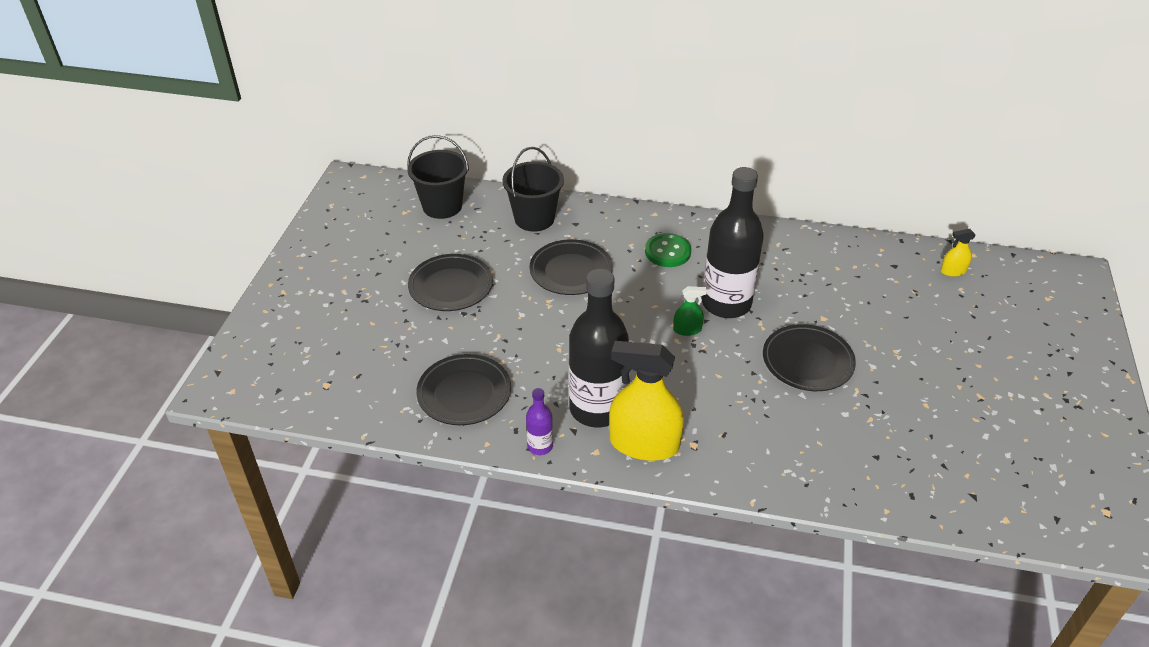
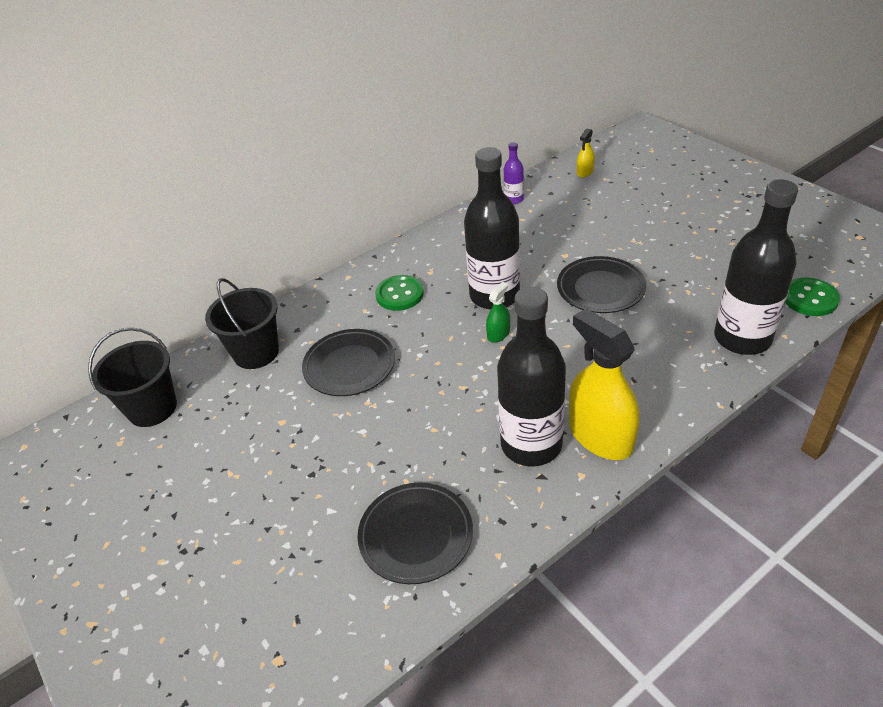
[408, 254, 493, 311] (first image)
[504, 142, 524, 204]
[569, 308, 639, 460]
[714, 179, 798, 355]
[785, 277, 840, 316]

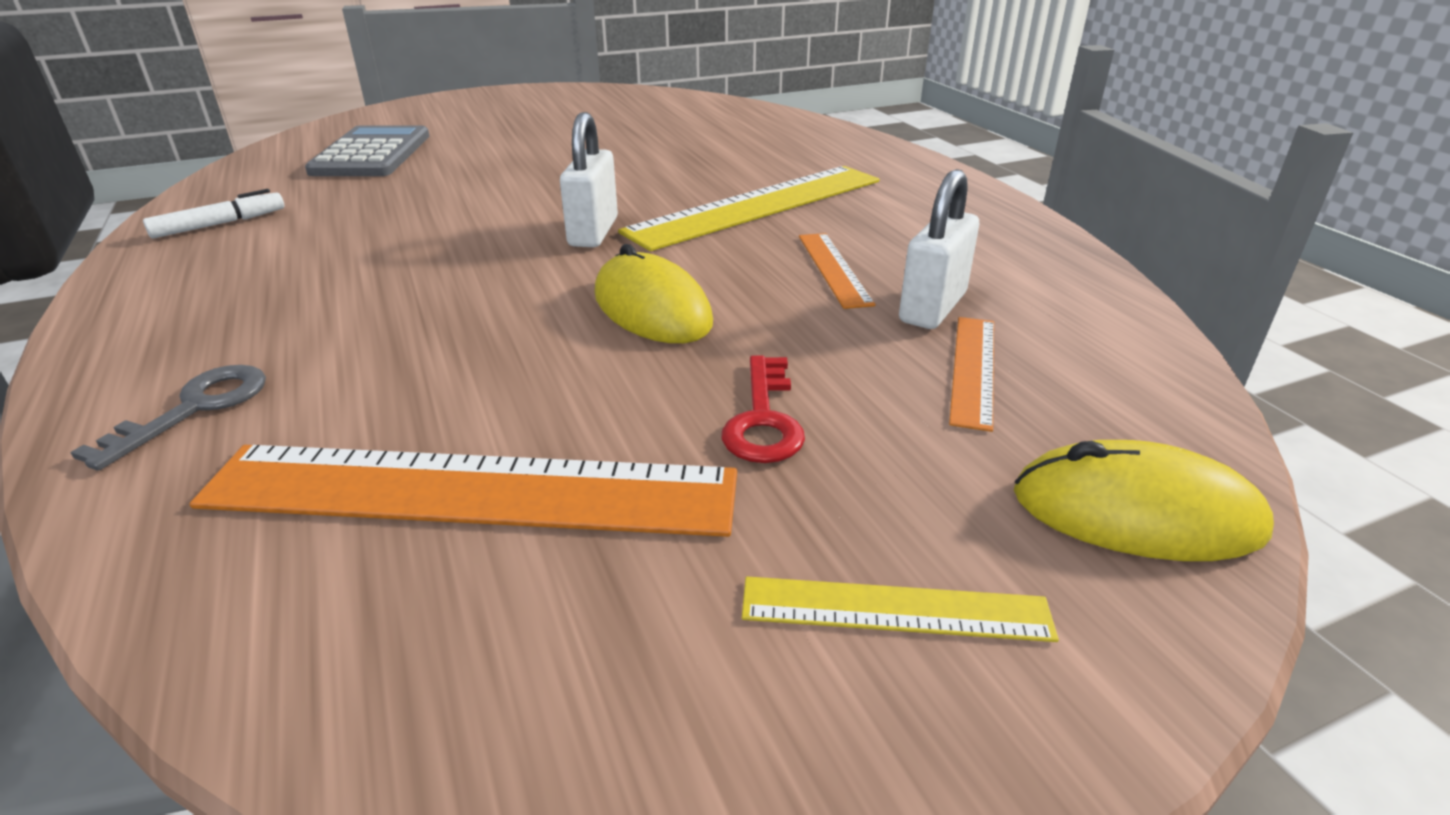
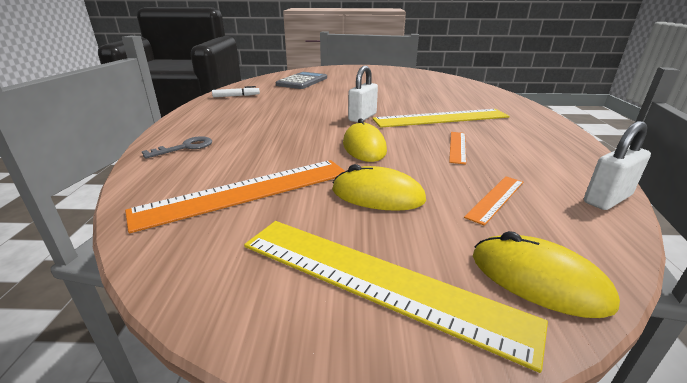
[125, 160, 345, 233]
[332, 164, 426, 211]
[244, 221, 548, 373]
[584, 121, 651, 210]

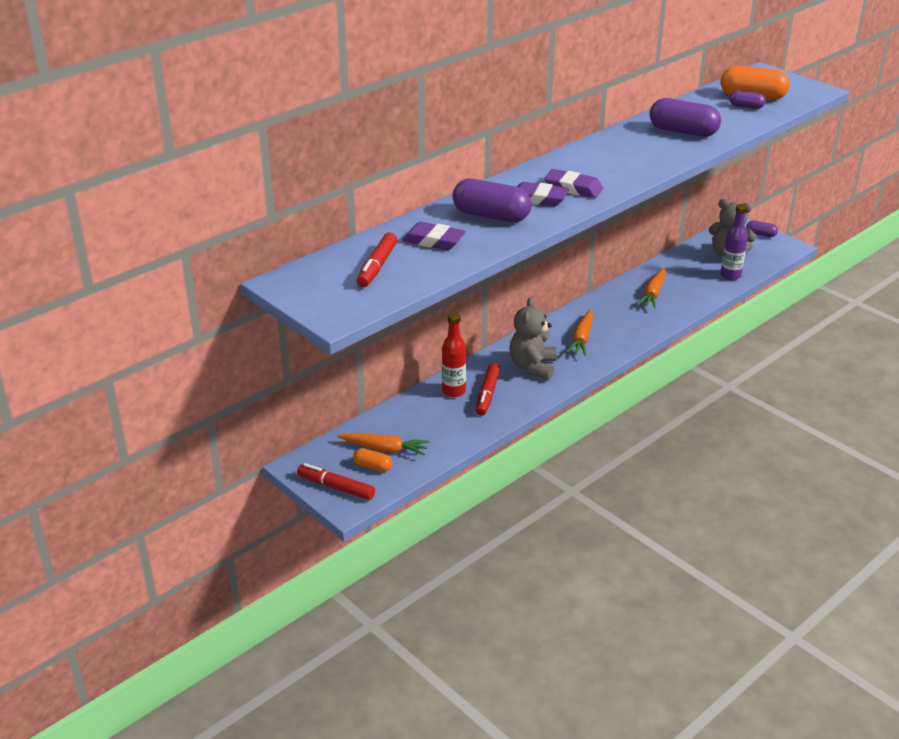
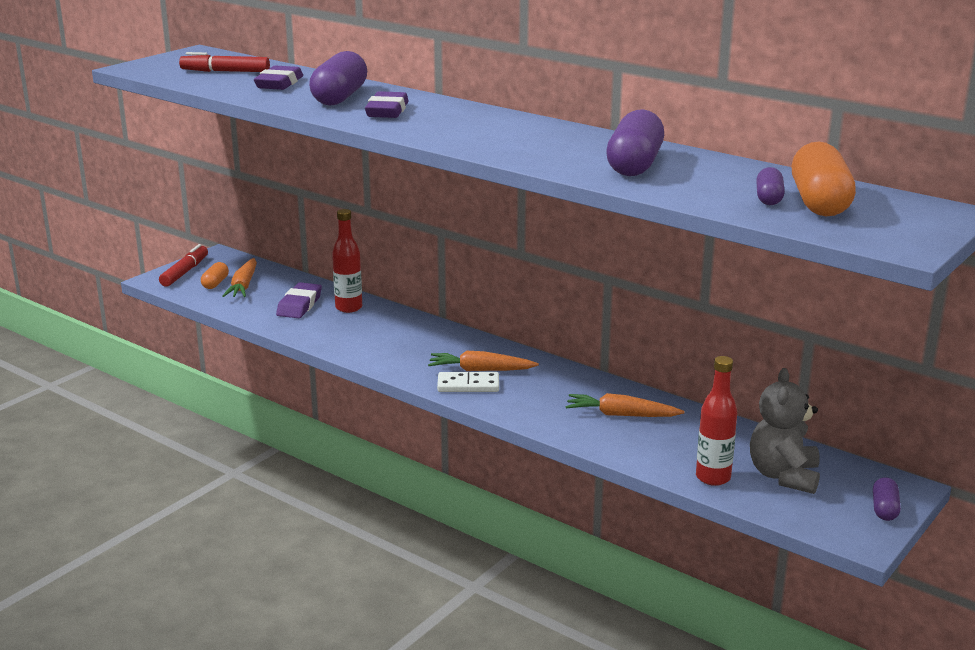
[475, 363, 500, 416] (first image)
[509, 297, 557, 380] (first image)
[276, 282, 322, 318]
[696, 356, 737, 486]
[437, 372, 499, 392]

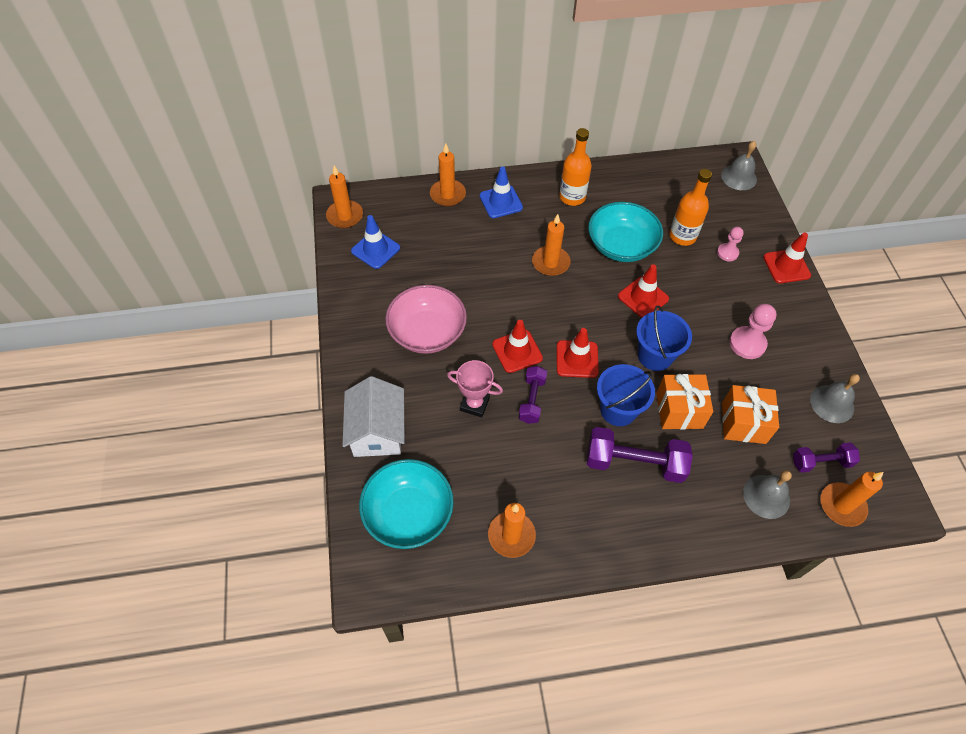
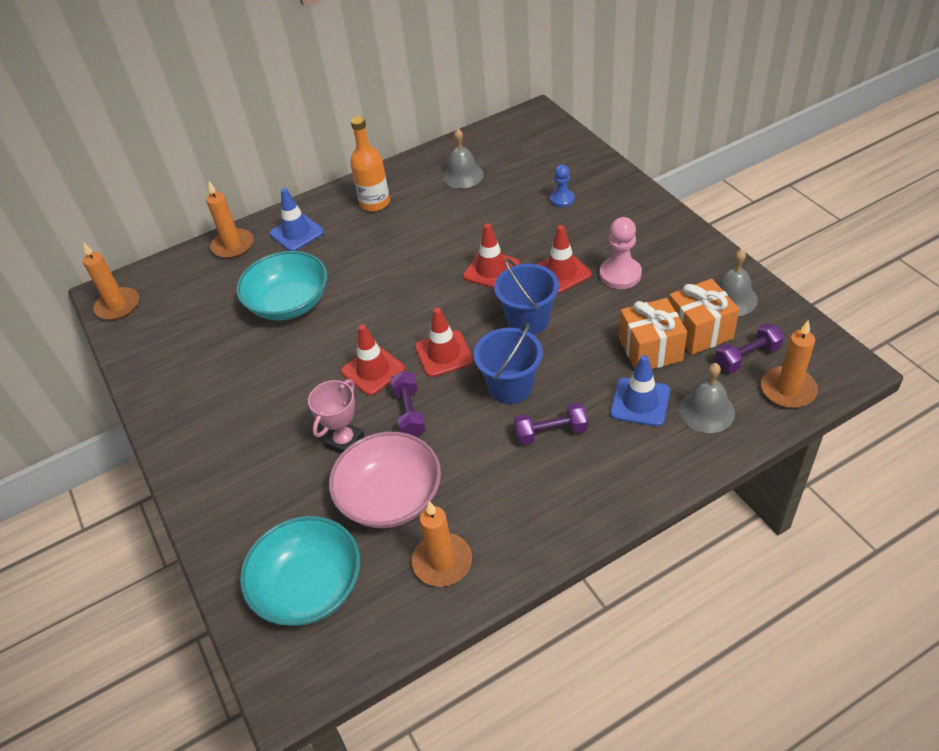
[342, 376, 405, 457] (first image)
[610, 355, 670, 427]
[329, 432, 441, 528]
[308, 379, 364, 454]
[532, 214, 570, 276] (first image)
[514, 402, 588, 445]
[236, 251, 328, 320]
[669, 279, 740, 355]
[669, 169, 712, 246] (first image)
[550, 165, 574, 207]
[443, 129, 484, 189]
[537, 225, 591, 293]

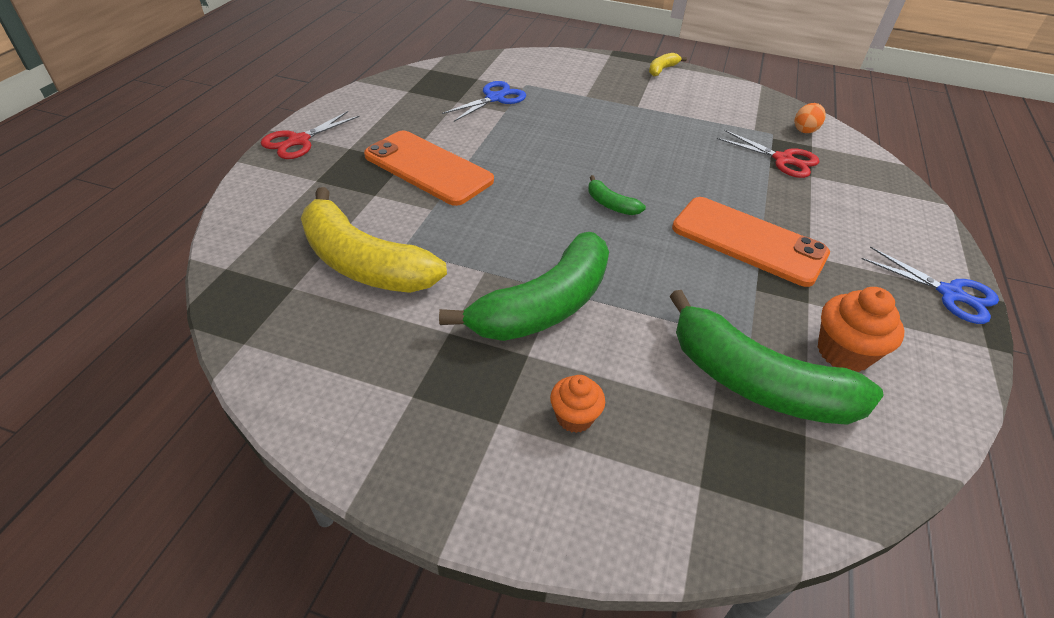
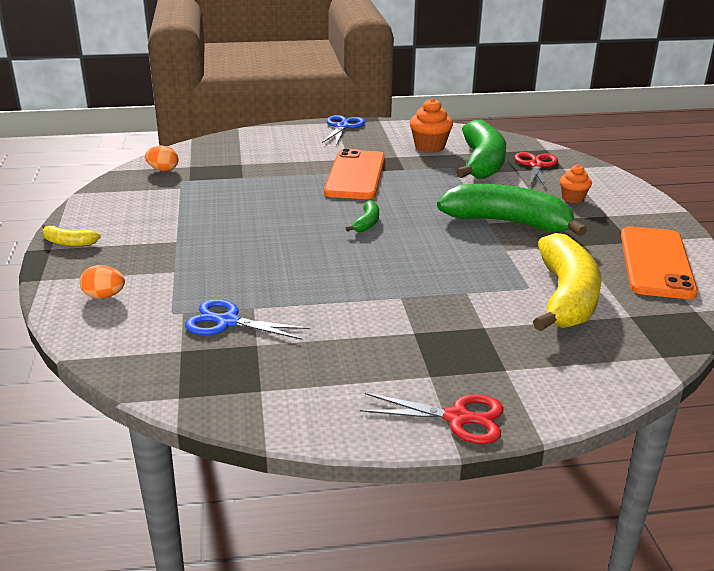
[621, 226, 698, 299]
[514, 152, 558, 189]
[80, 265, 125, 299]

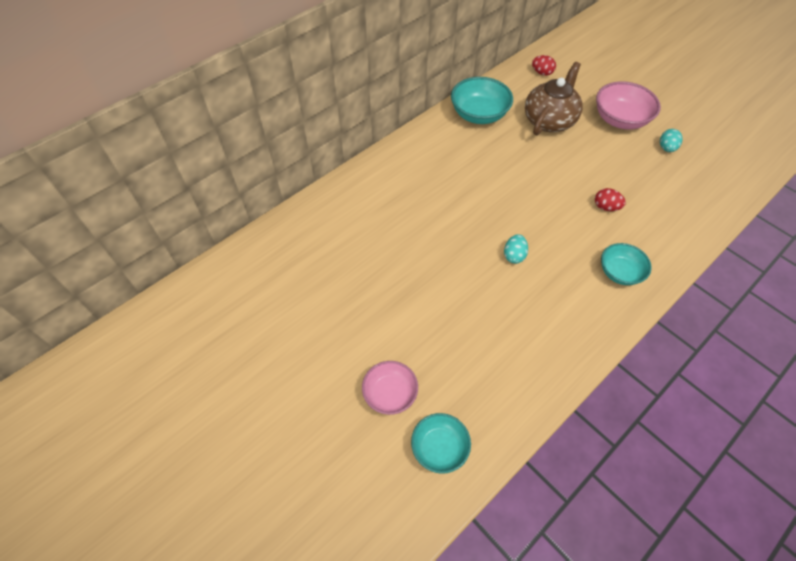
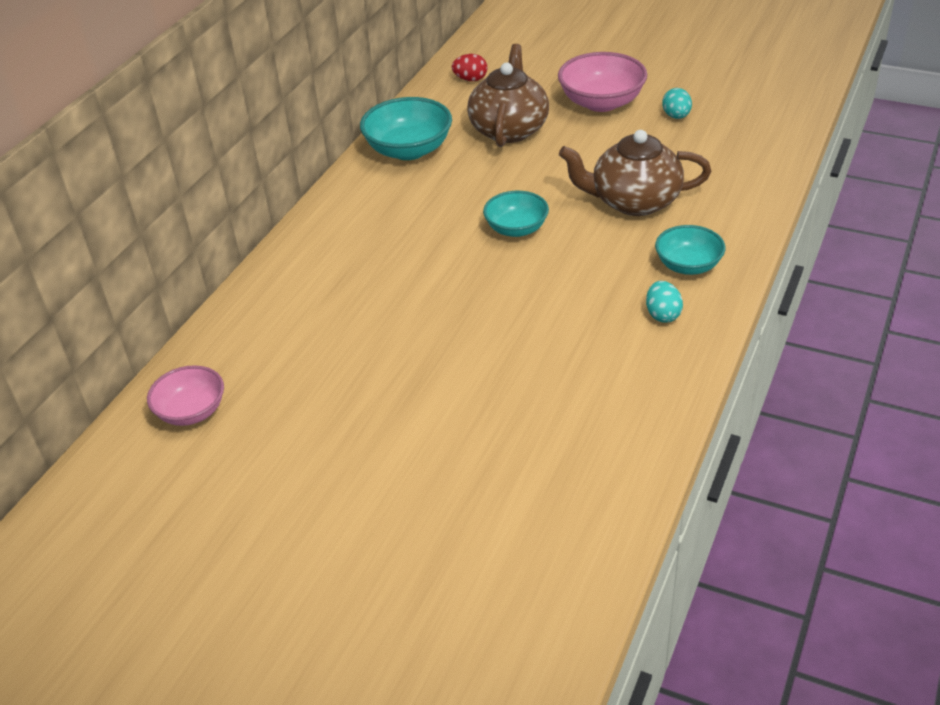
[147, 365, 224, 426]
[483, 191, 549, 237]
[646, 281, 683, 323]
[559, 130, 711, 216]

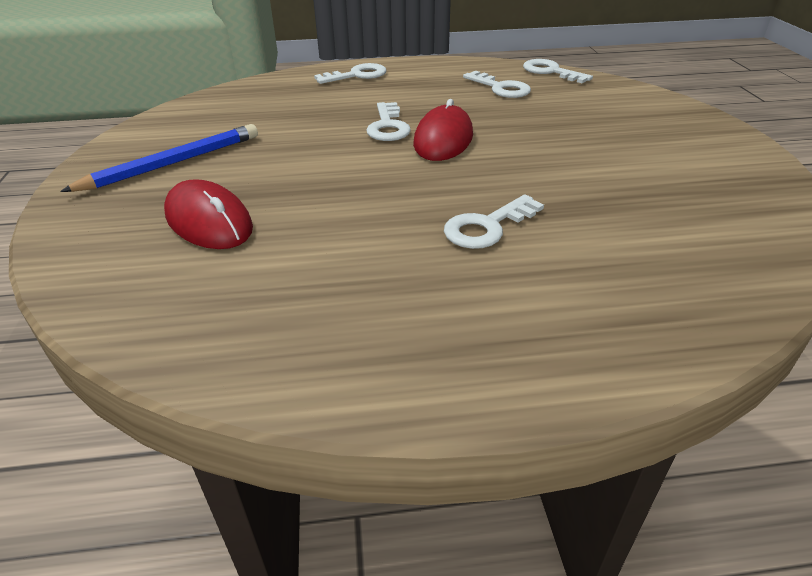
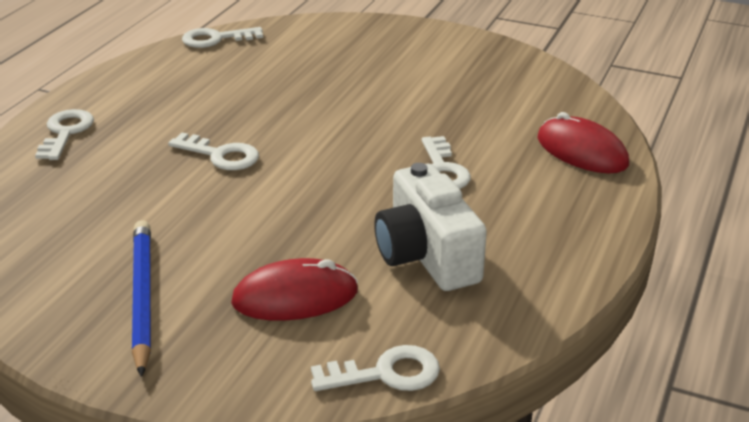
[537, 112, 629, 173]
[311, 345, 440, 391]
[374, 163, 487, 291]

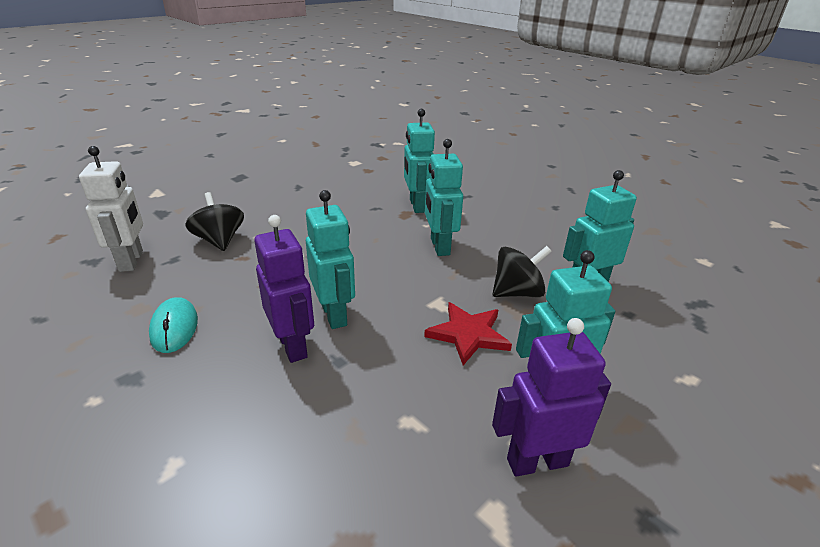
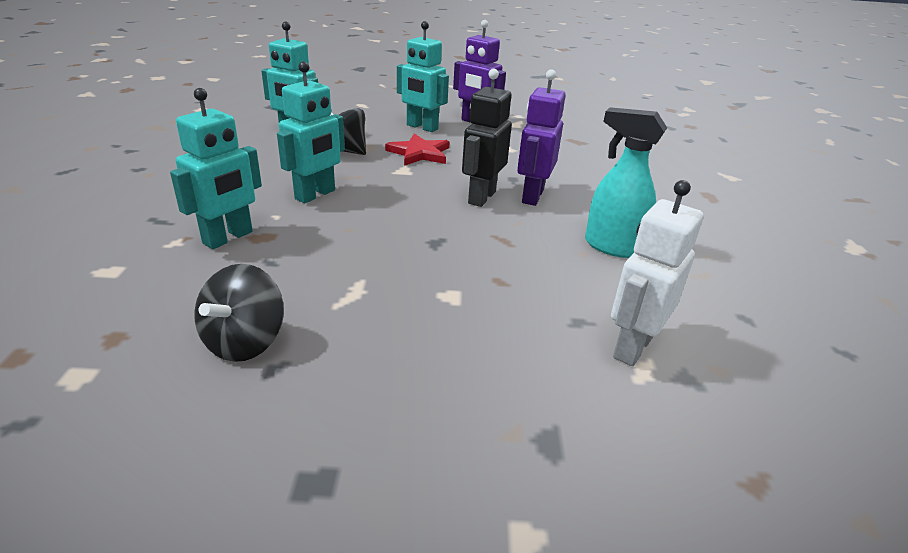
[585, 107, 667, 258]
[194, 264, 284, 362]
[462, 69, 512, 207]

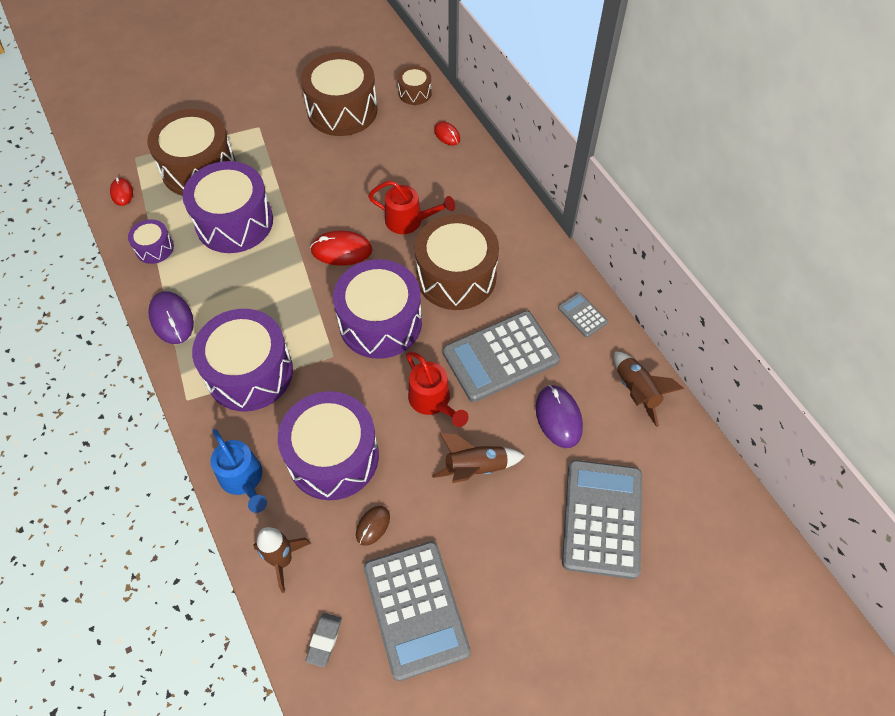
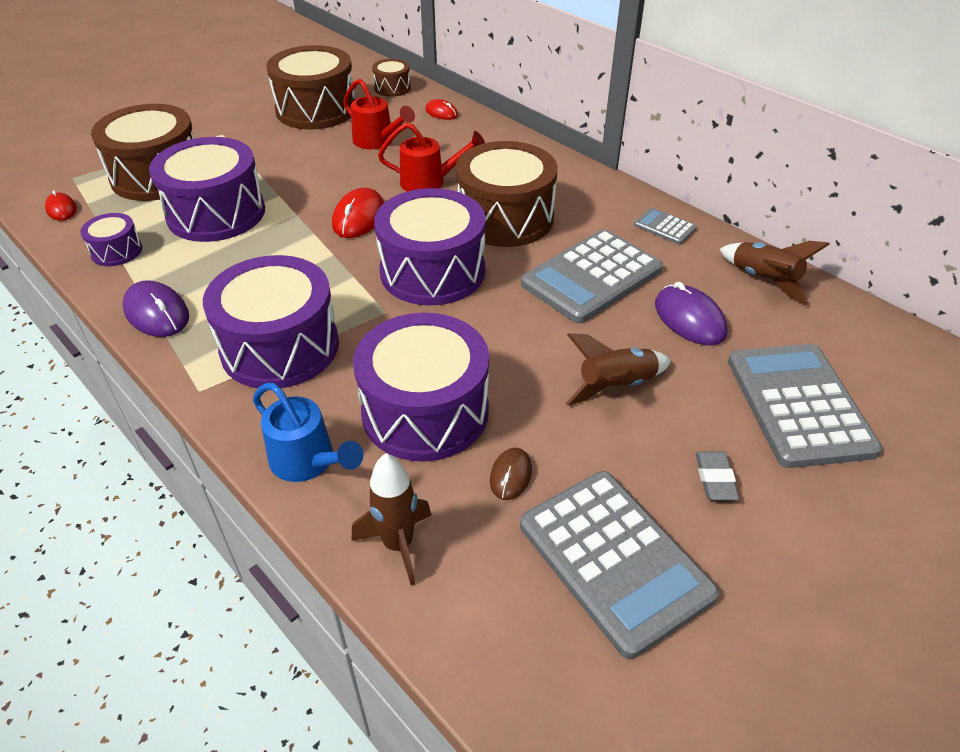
[696, 451, 739, 500]
[332, 188, 384, 238]
[343, 79, 415, 149]

